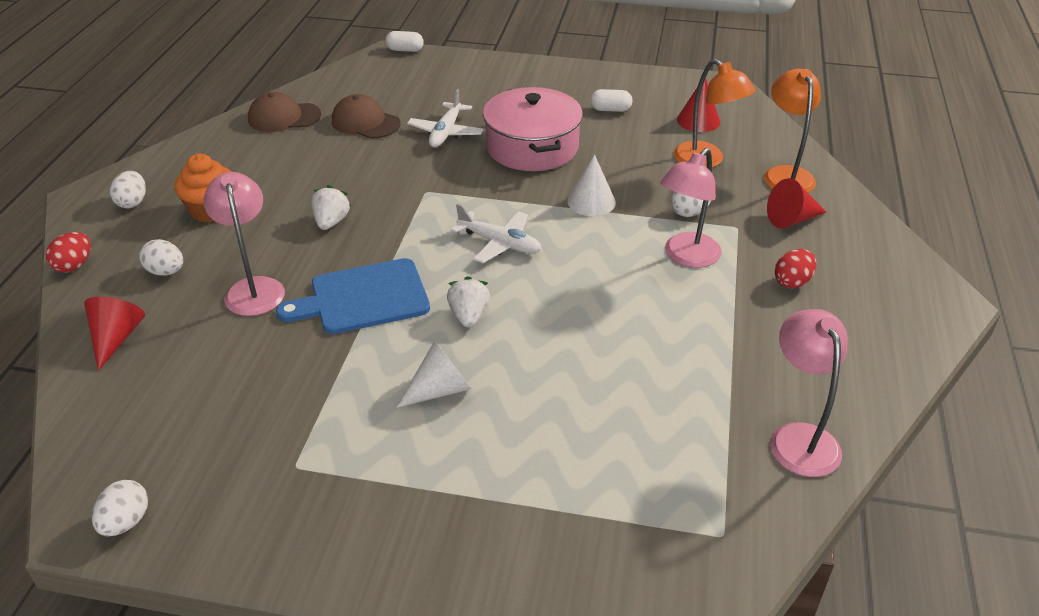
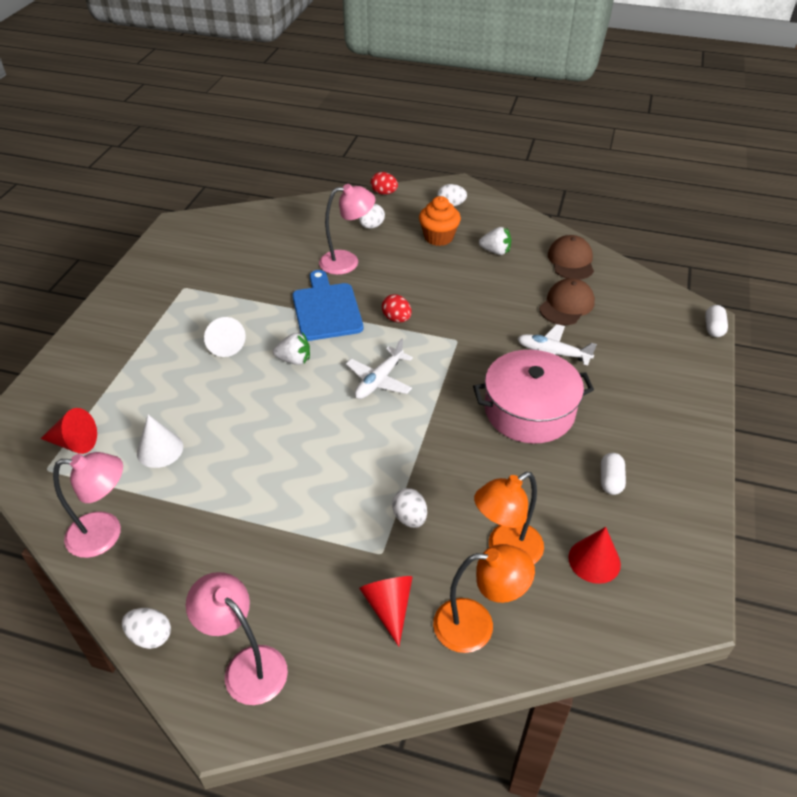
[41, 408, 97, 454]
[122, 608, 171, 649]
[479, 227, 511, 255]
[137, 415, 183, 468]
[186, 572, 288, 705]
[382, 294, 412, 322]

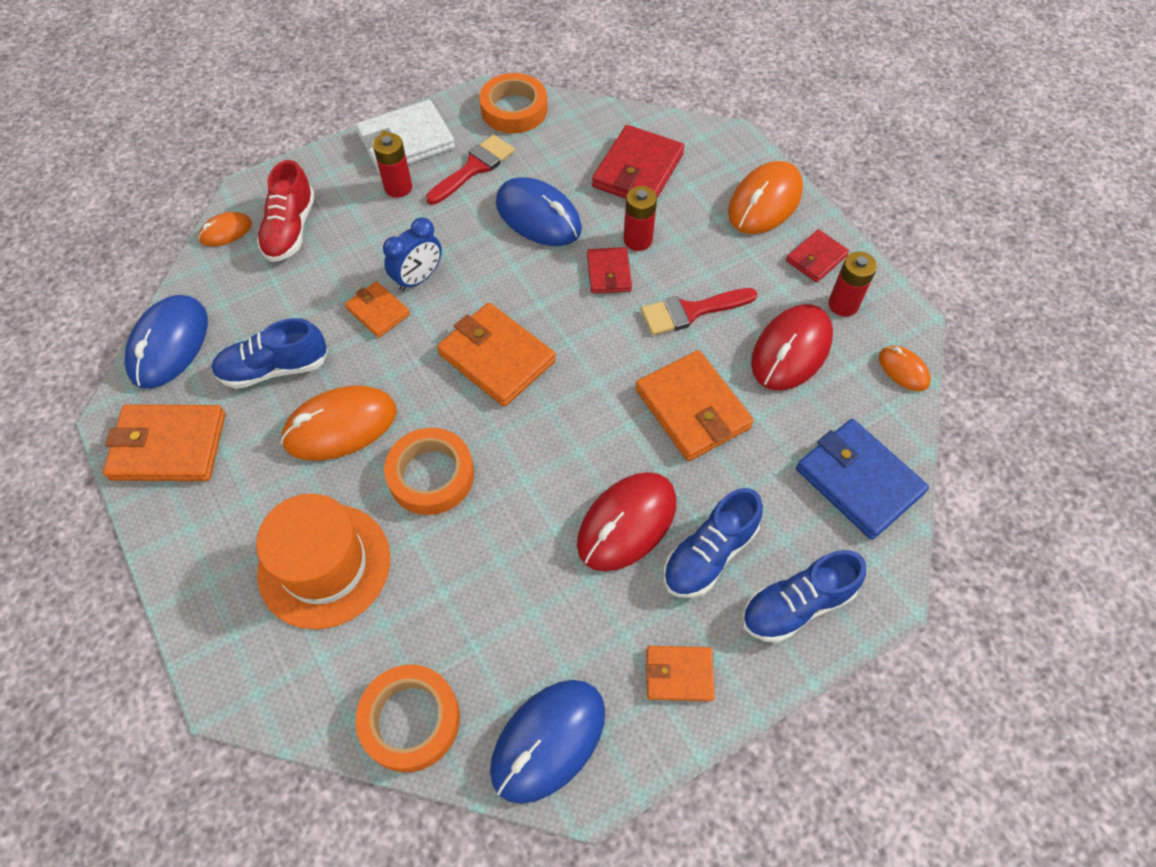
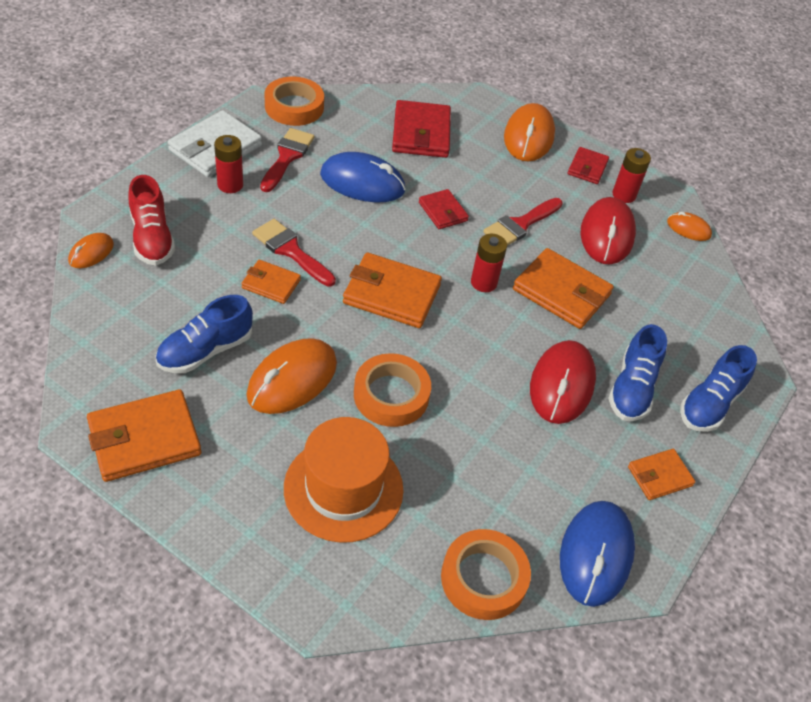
[124, 295, 208, 389] (first image)
[252, 219, 336, 286]
[471, 233, 507, 292]
[796, 419, 929, 540] (first image)

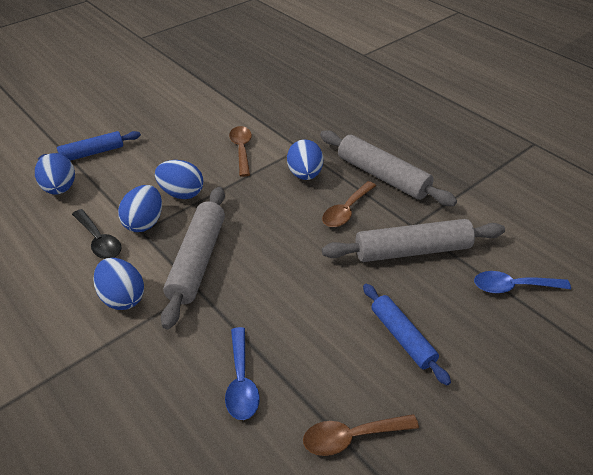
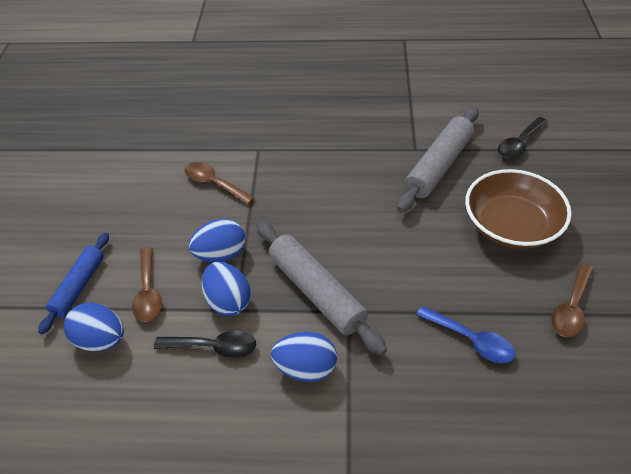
[287, 139, 323, 180] (first image)
[320, 130, 457, 206] (first image)
[132, 247, 162, 322]
[465, 169, 572, 249]
[498, 117, 548, 159]

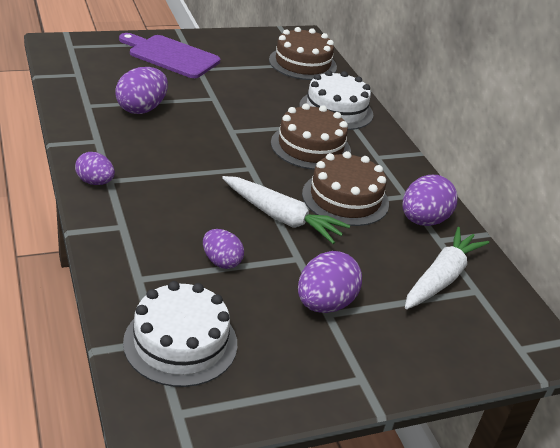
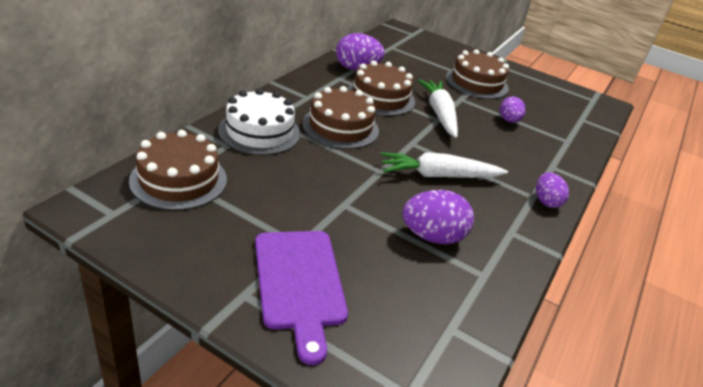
[123, 281, 237, 387] (first image)
[446, 49, 509, 99]
[380, 152, 508, 178]

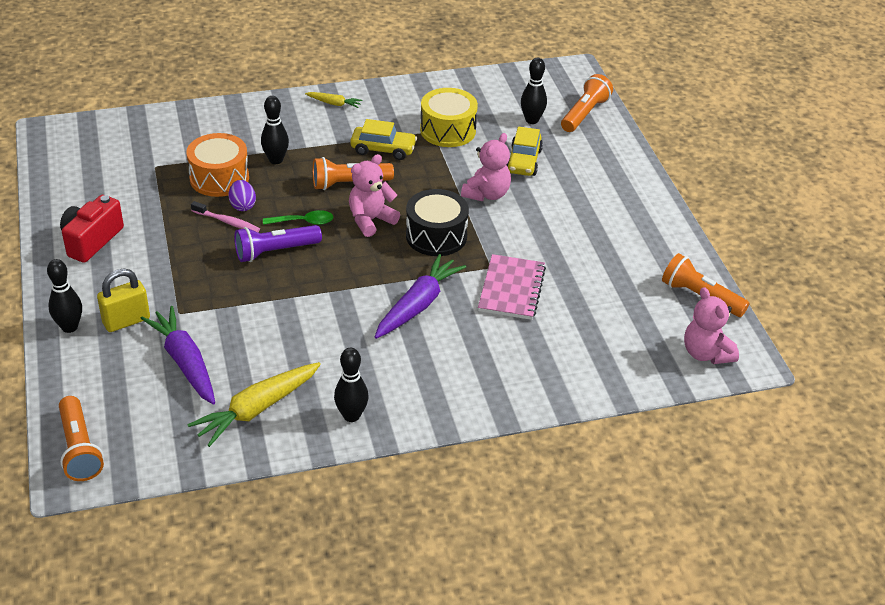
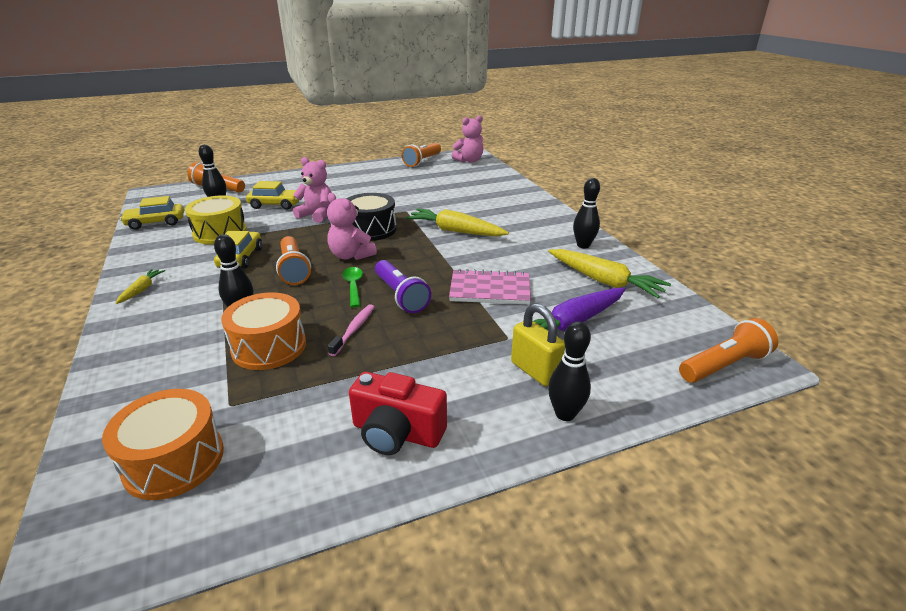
[229, 180, 256, 211] (first image)
[405, 208, 509, 236]
[449, 269, 531, 305]
[102, 389, 224, 500]
[120, 196, 184, 230]

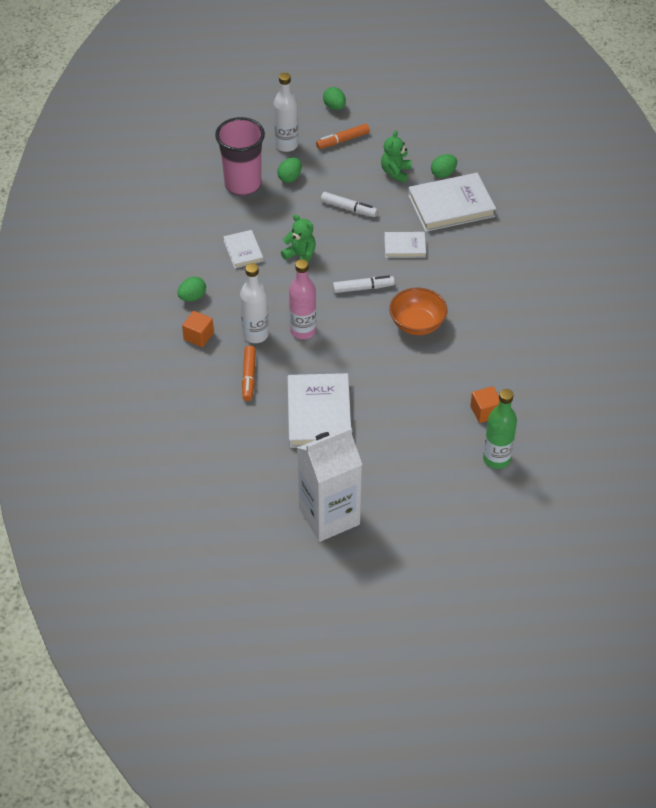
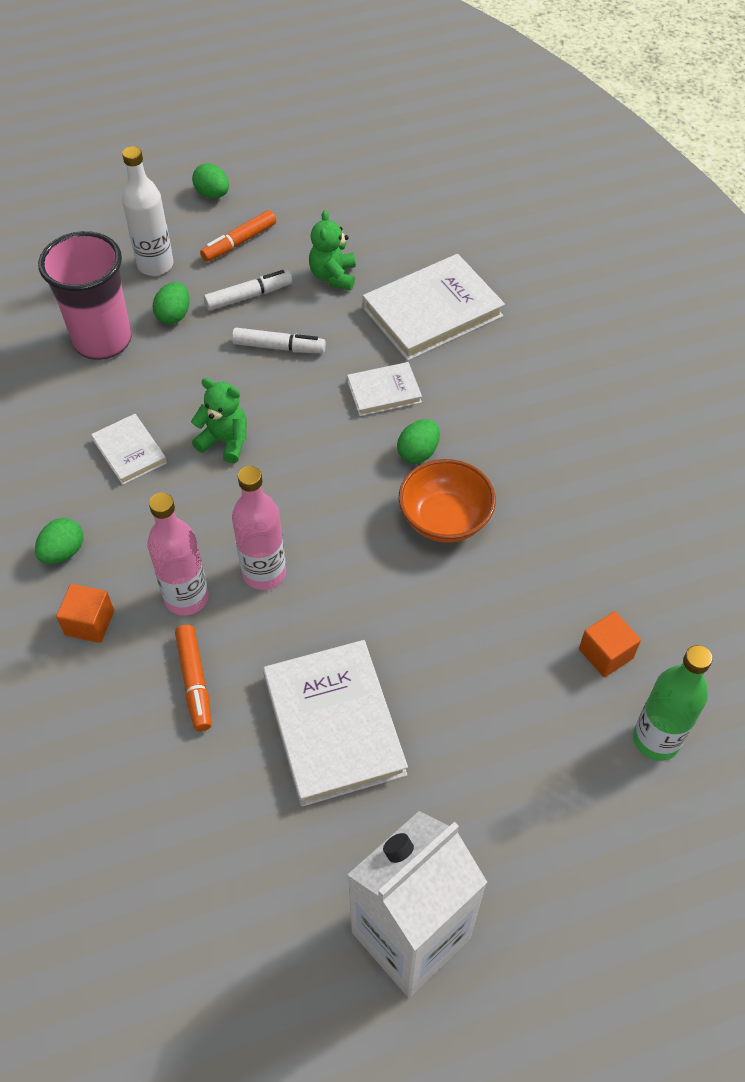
[147, 493, 209, 616]
[204, 270, 292, 310]
[397, 419, 440, 464]

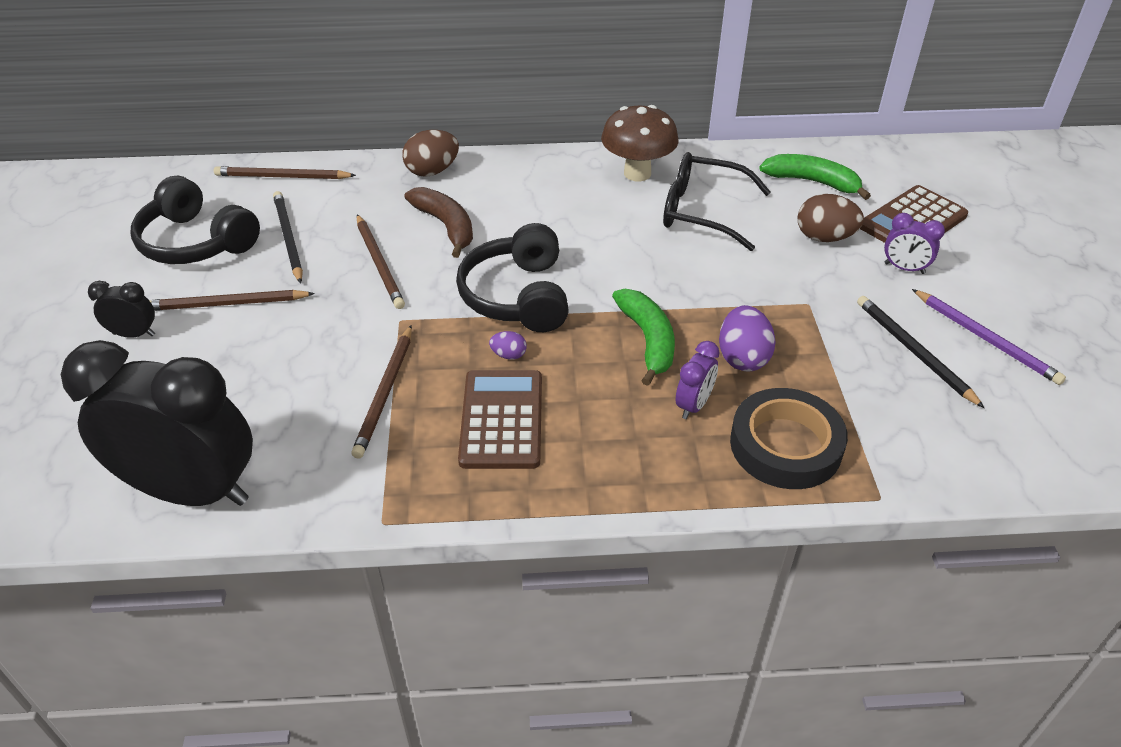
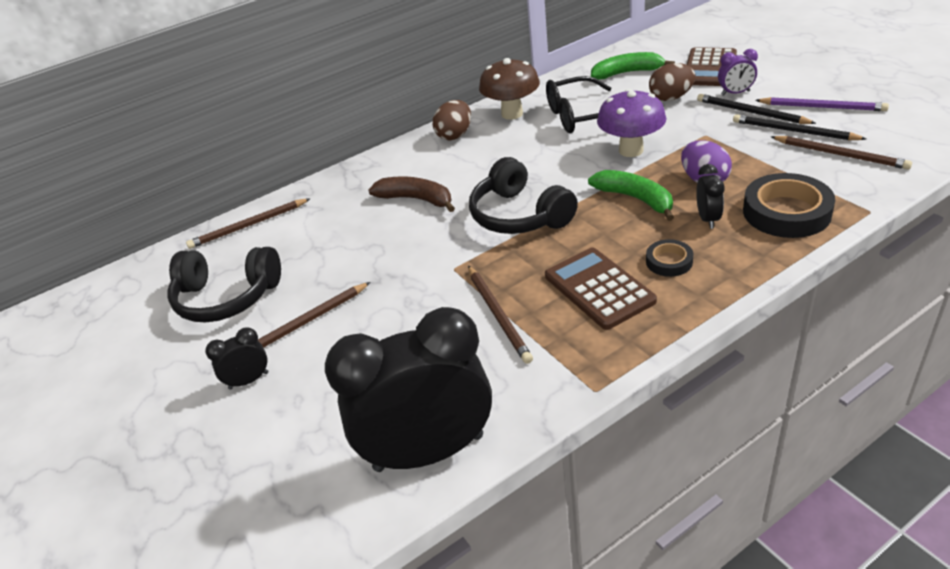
[697, 94, 816, 124]
[771, 136, 912, 170]
[433, 100, 471, 140]
[489, 331, 527, 360] (first image)
[696, 164, 725, 229]
[597, 89, 666, 157]
[646, 239, 693, 277]

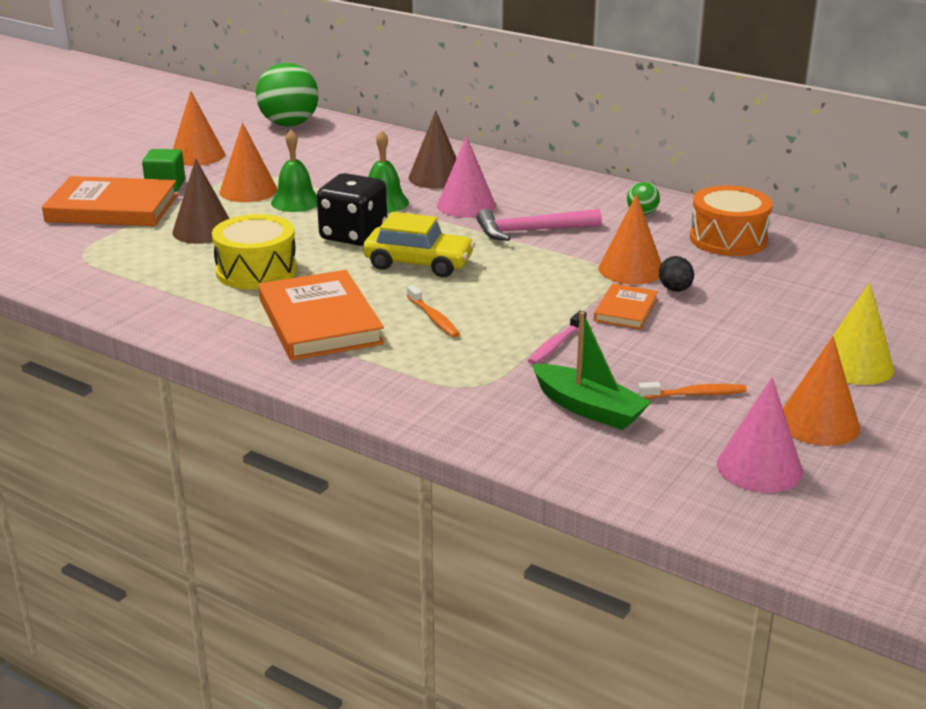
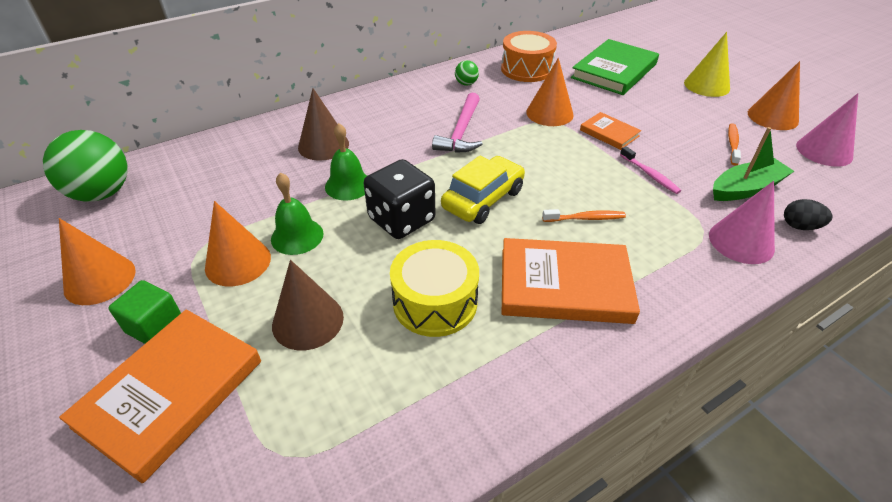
[709, 181, 775, 264]
[784, 199, 833, 230]
[571, 39, 659, 95]

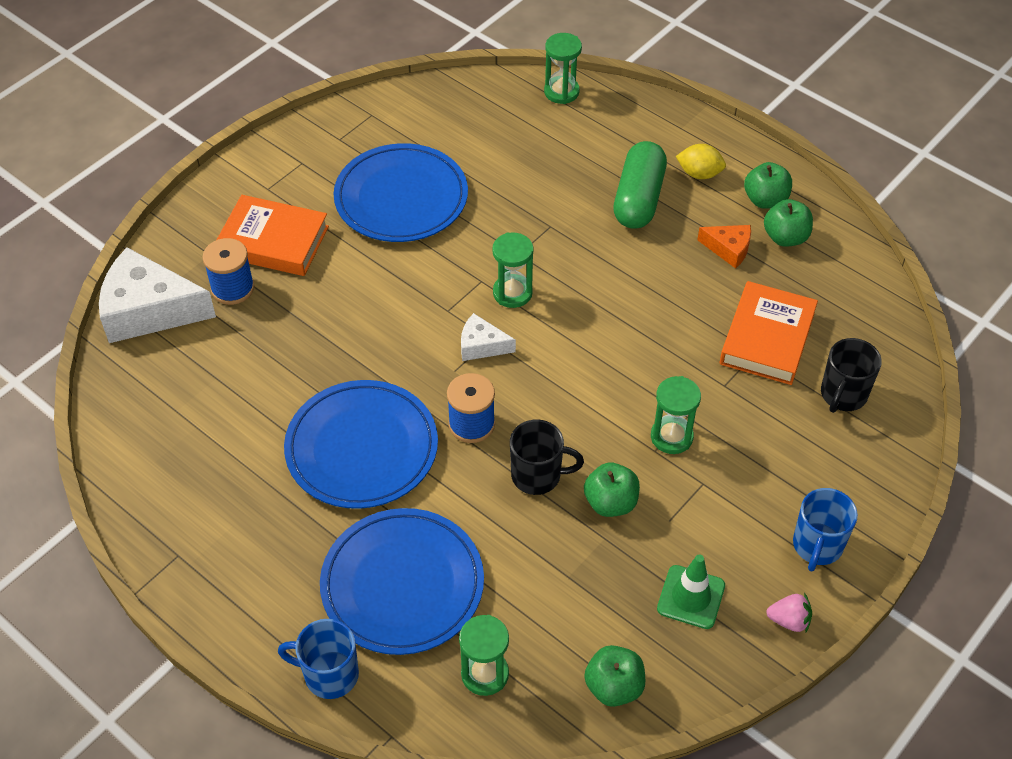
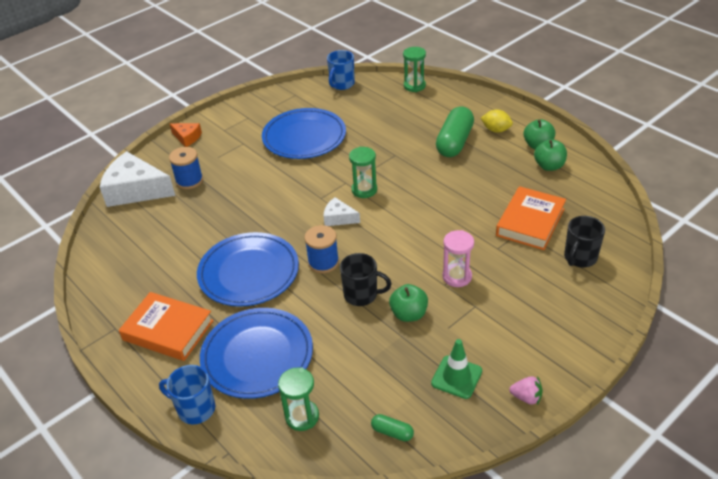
[119, 292, 214, 361]
[371, 414, 414, 441]
[443, 230, 474, 287]
[170, 123, 202, 147]
[327, 50, 355, 90]

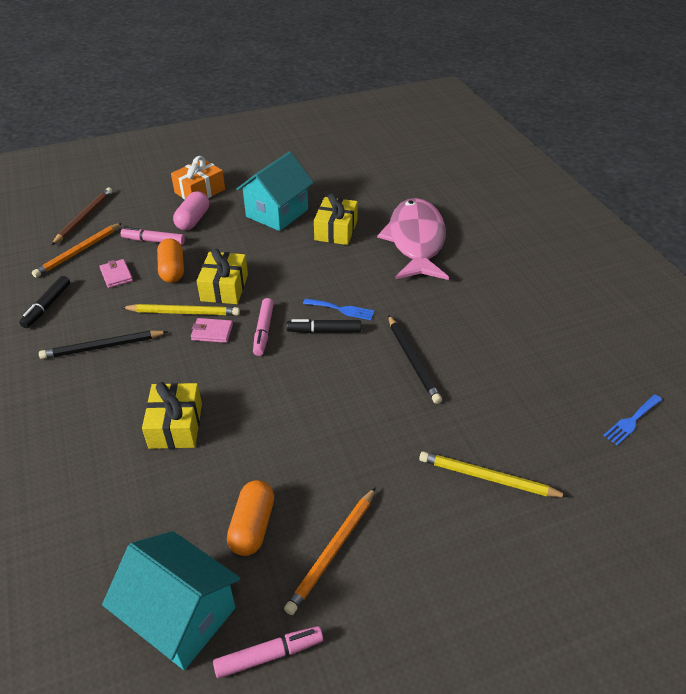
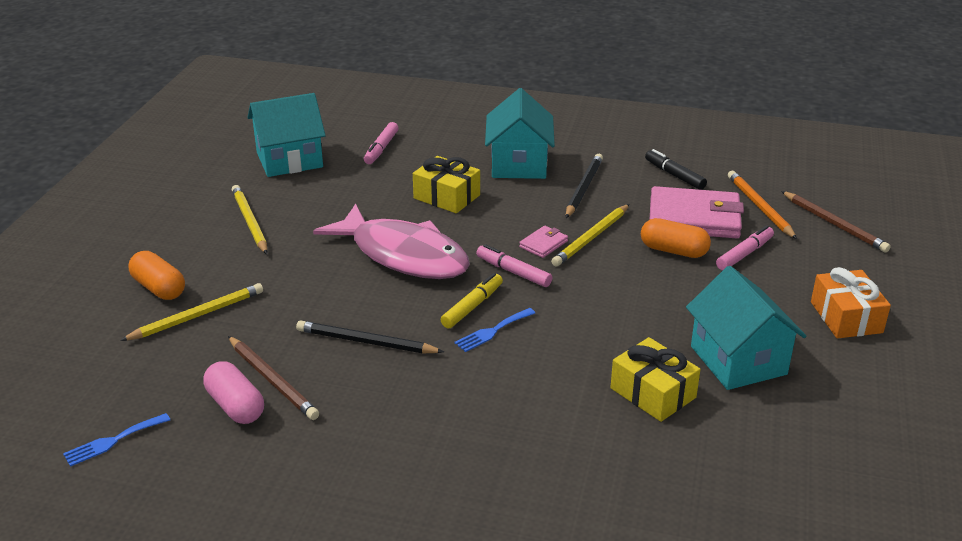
[650, 186, 744, 238]
[204, 361, 264, 424]
[197, 249, 248, 304] (first image)
[364, 122, 399, 164]
[128, 251, 185, 300]
[232, 185, 267, 254]
[441, 273, 503, 329]
[313, 203, 470, 279]
[63, 413, 170, 467]
[228, 336, 319, 420]
[485, 88, 555, 179]

